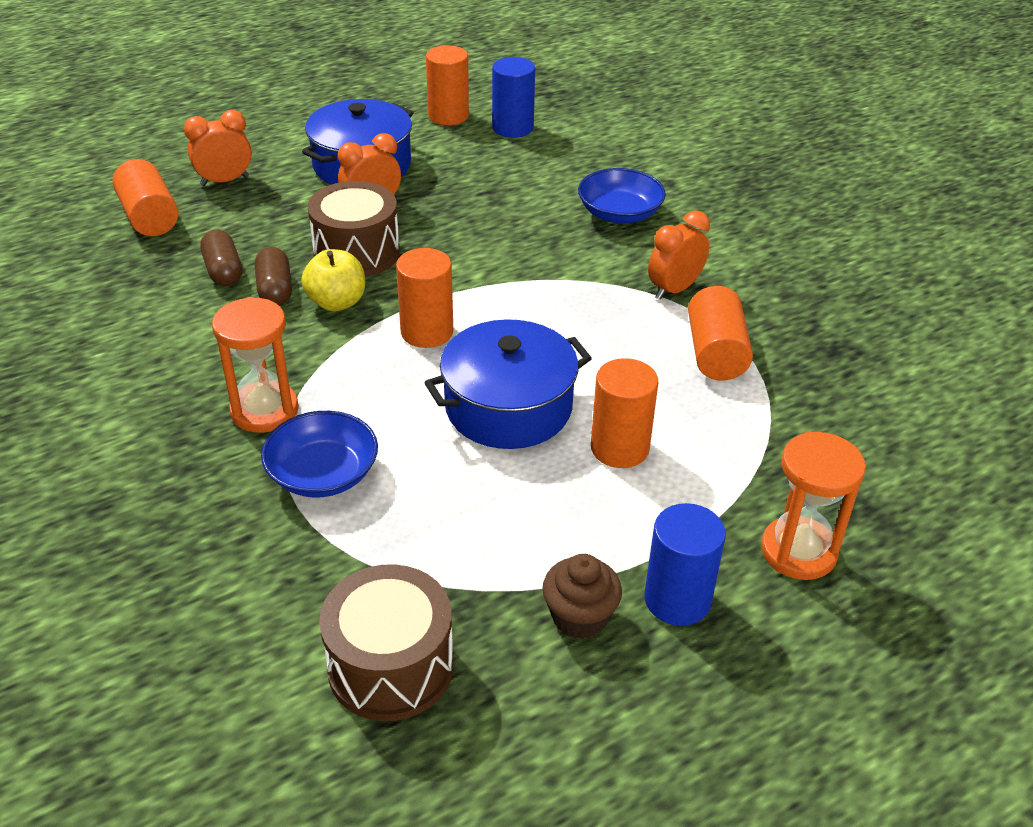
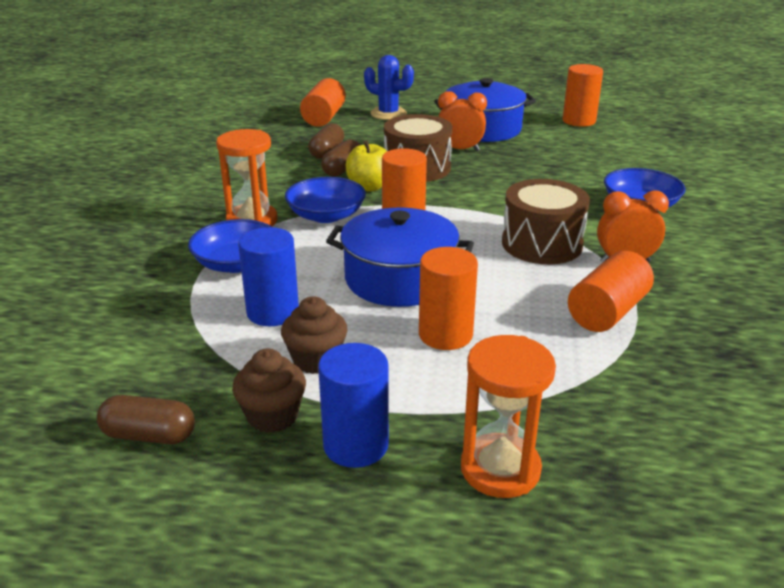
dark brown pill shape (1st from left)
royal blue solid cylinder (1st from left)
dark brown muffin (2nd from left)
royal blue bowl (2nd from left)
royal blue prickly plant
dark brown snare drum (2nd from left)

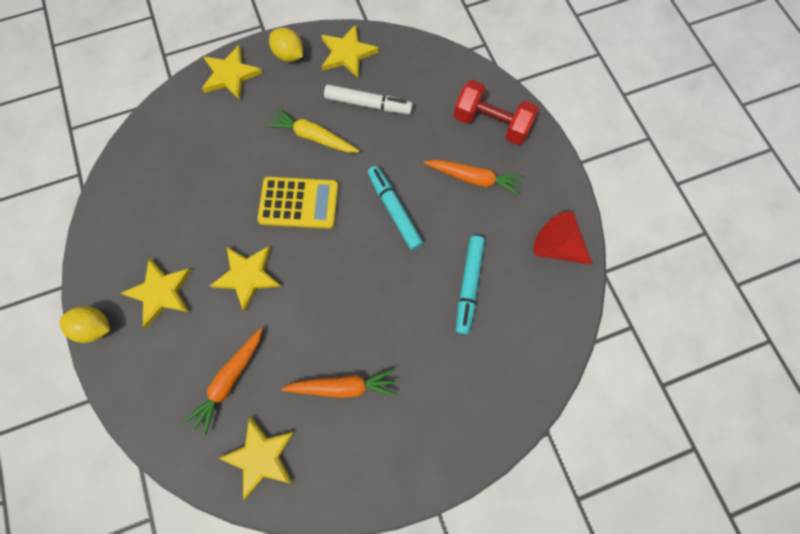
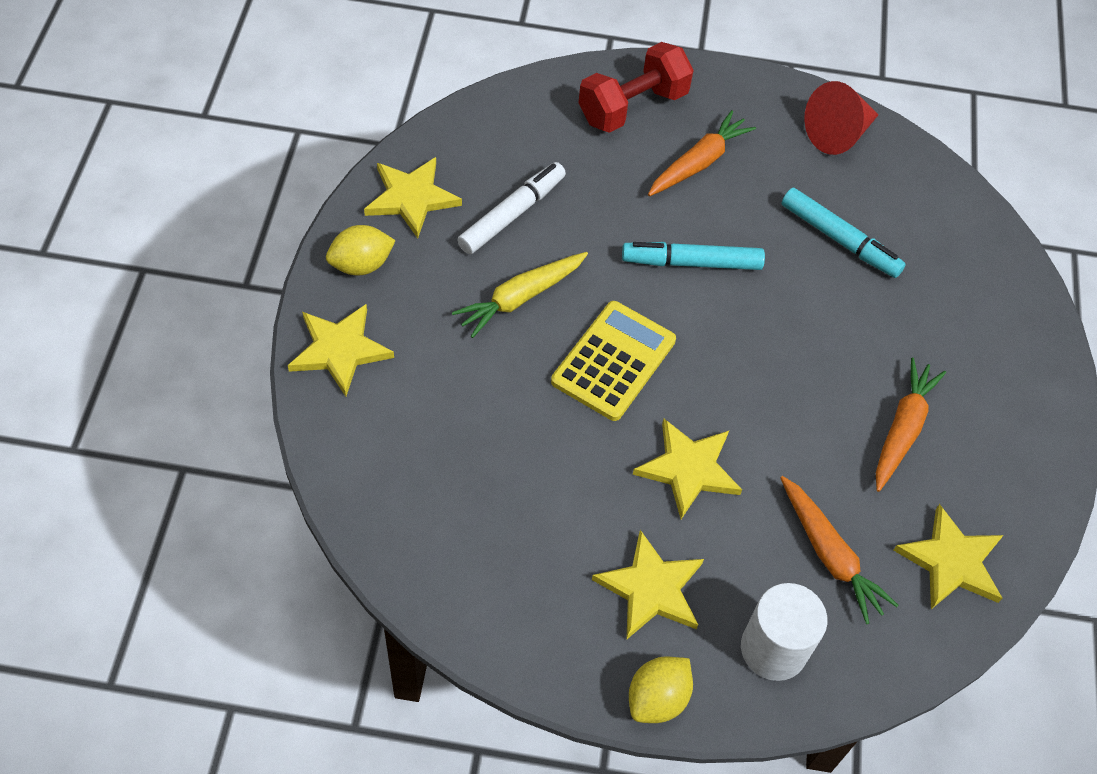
white solid cylinder

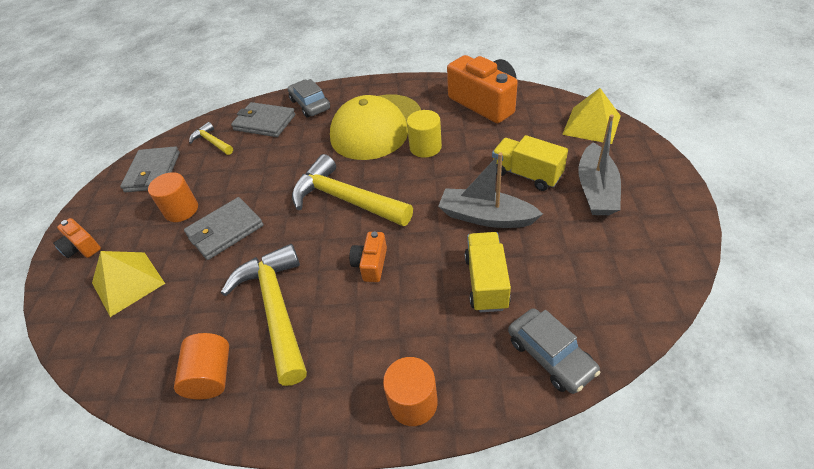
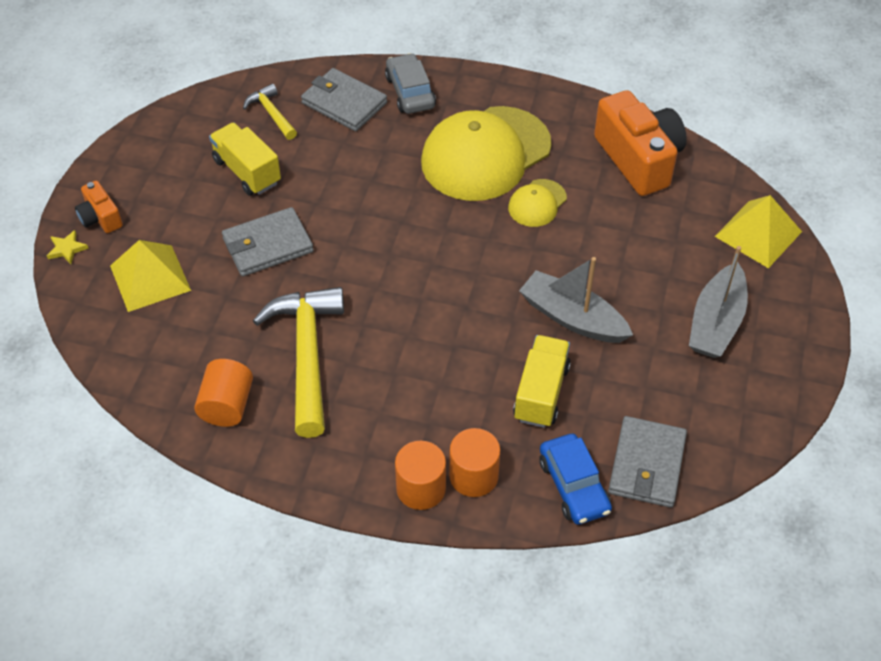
bright yellow star
bright yellow truck (1st from left)
orange-coloured solid cylinder (3rd from left)
bright yellow peaked cap (2nd from left)
royal blue car
gray card wallet (3rd from left)
bright yellow hammer (3rd from left in the first image)
orange-coloured camera (2nd from left in the first image)

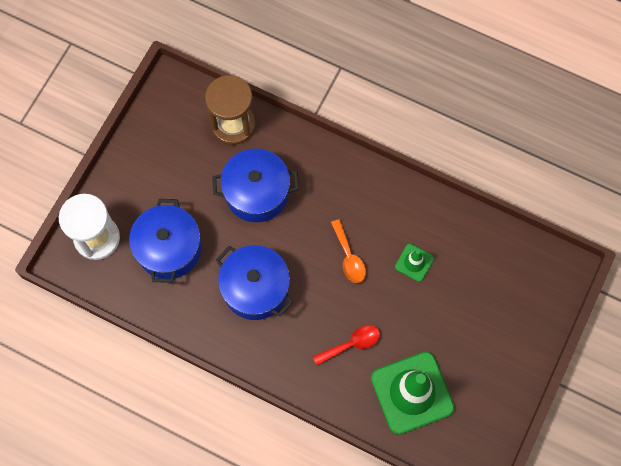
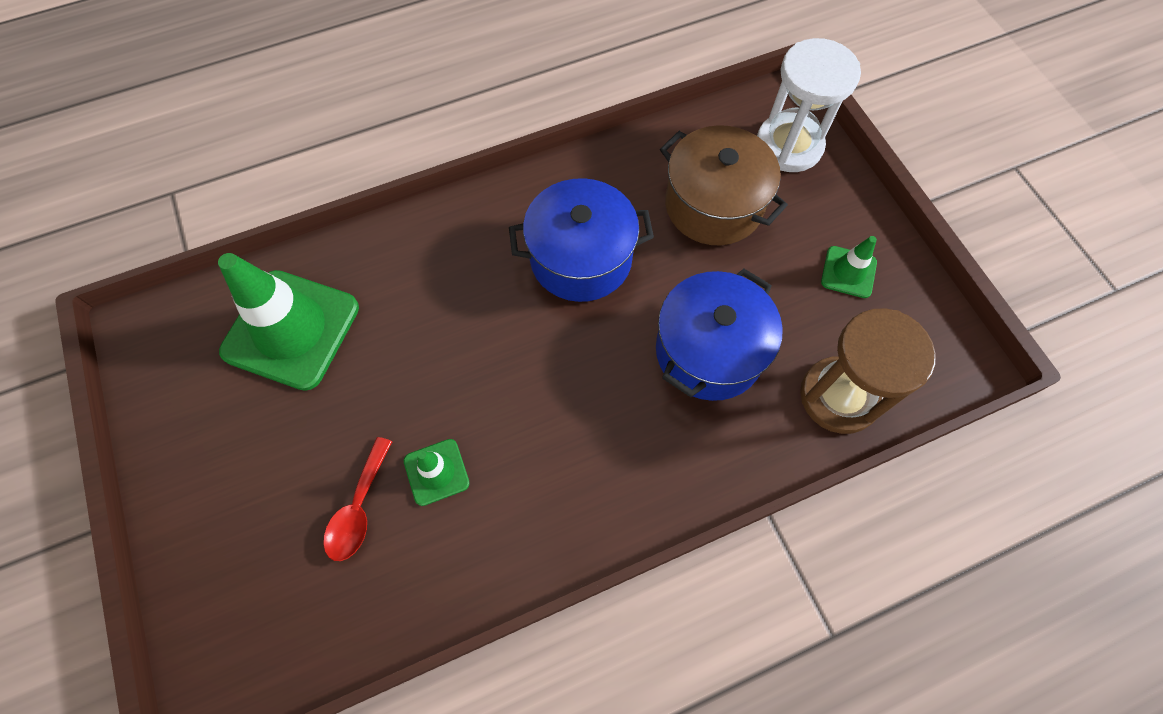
scarlet tablespoon
dark brown cooking pot
green safety cone (3rd from left)
orange-coloured tablespoon

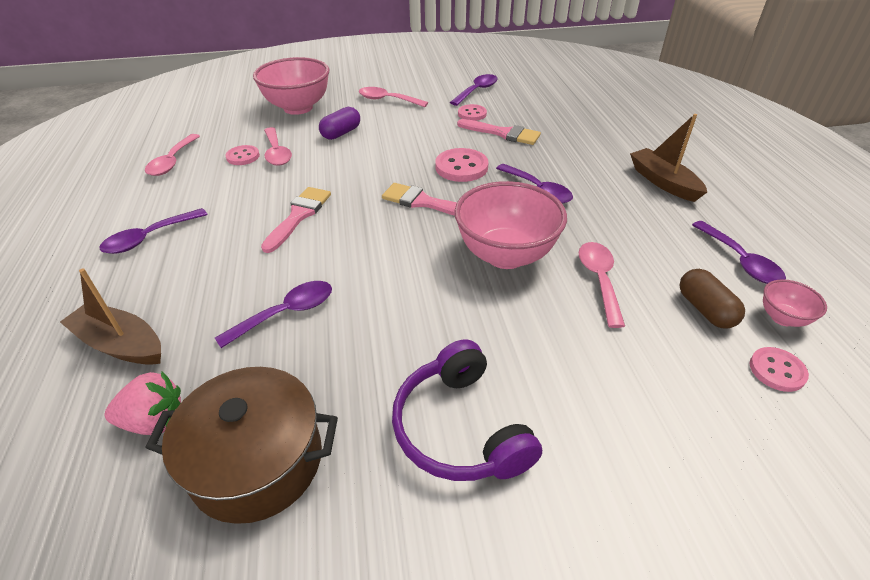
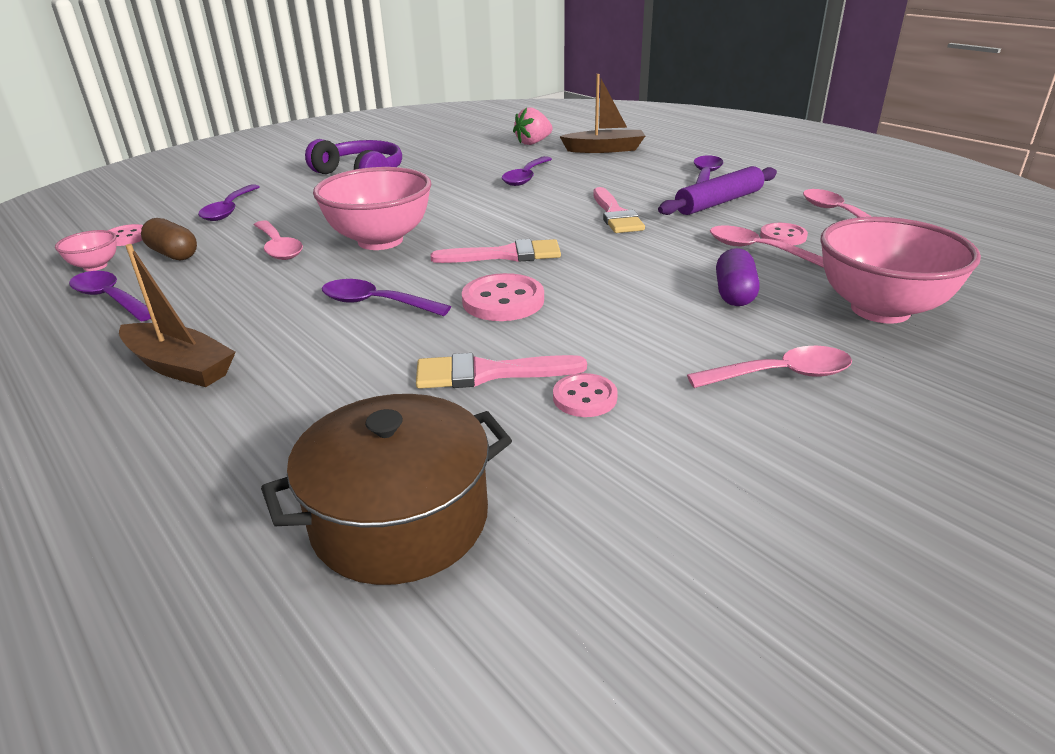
violet tablespoon (2nd from left)
dark brown cooking pot
violet dough roller

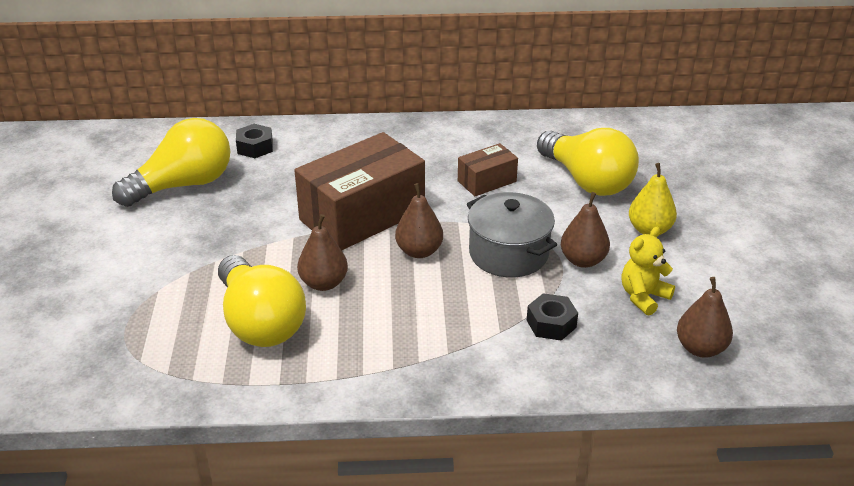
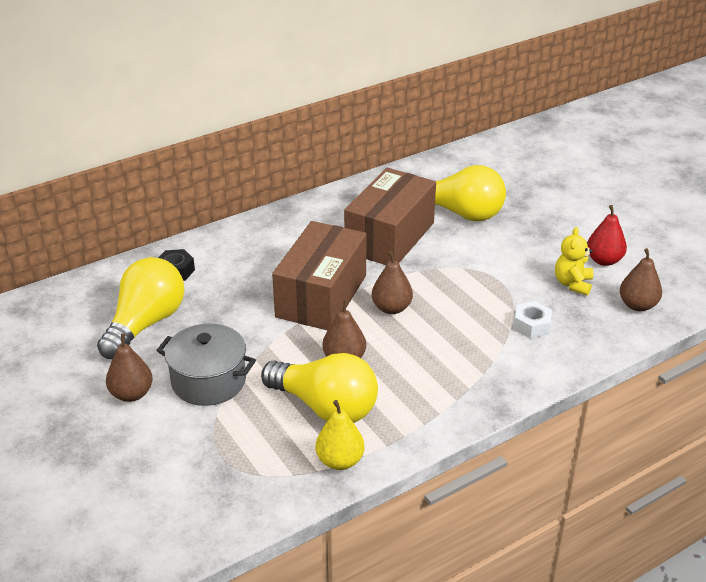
dark brown pear (1st from left)
gray cooking pot
bright yellow pear
dark brown box (2nd from left)
white hexagon nut
scarlet pear

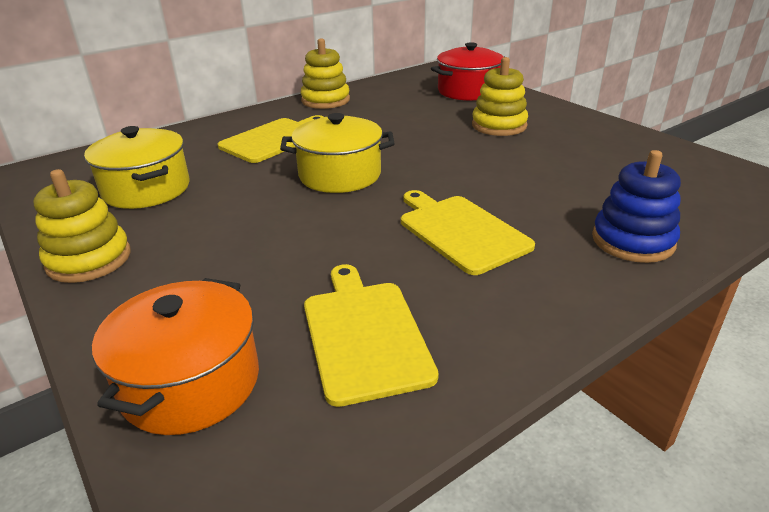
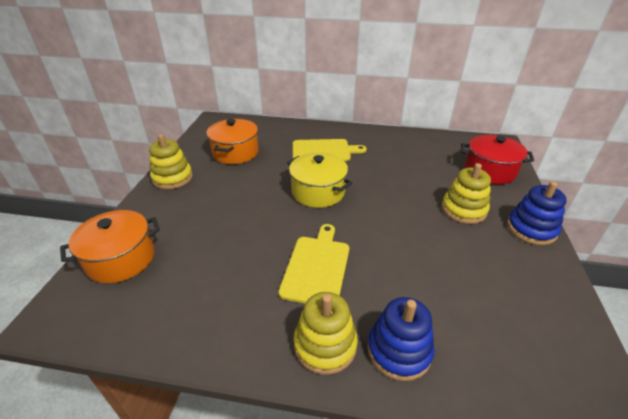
orange-coloured cooking pot (2nd from left)
bright yellow stacking rings (2nd from left)
royal blue stacking rings (2nd from left)
bright yellow cutting board (2nd from left in the first image)

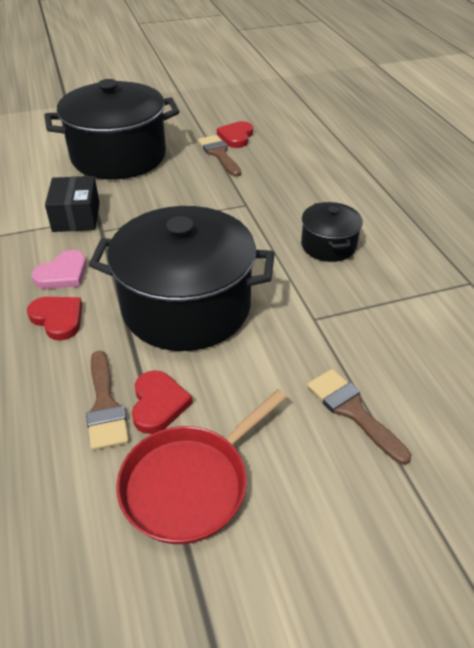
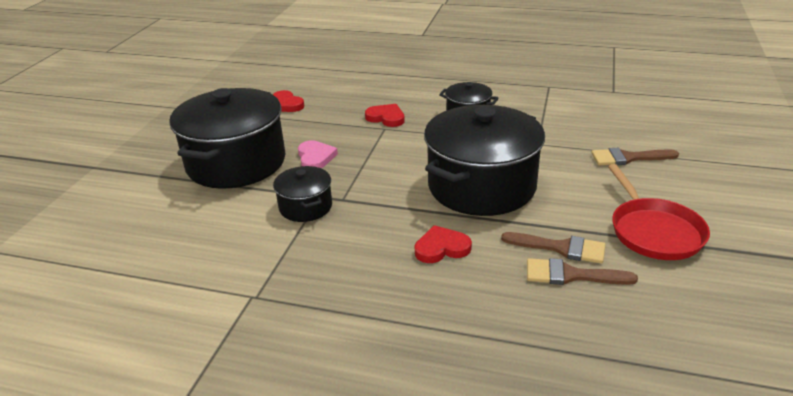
black cooking pot (2nd from left)
rosy love heart
scarlet love heart (2nd from left)
dark brown paintbrush (2nd from left)

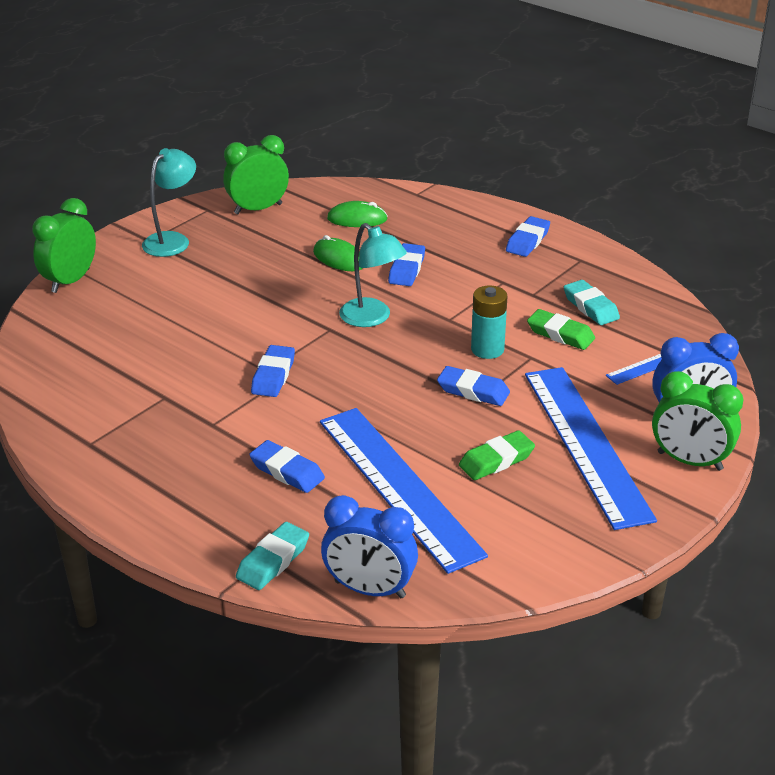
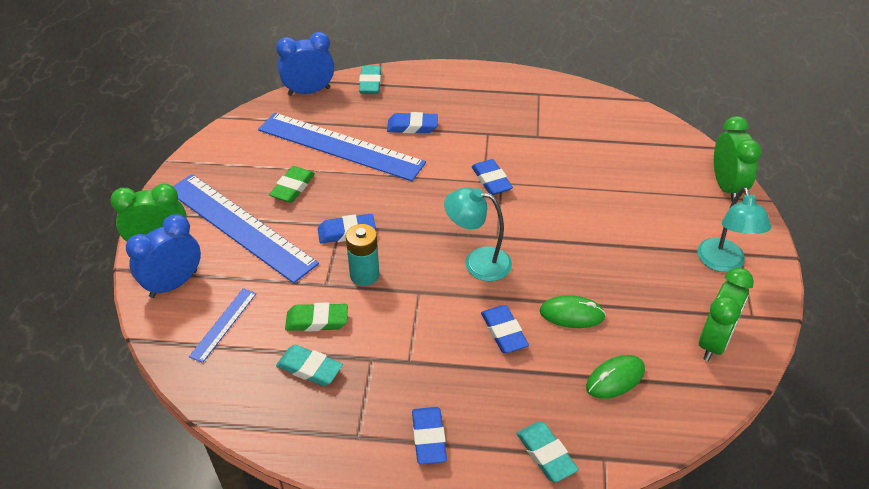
turquoise pencil eraser (3rd from left)

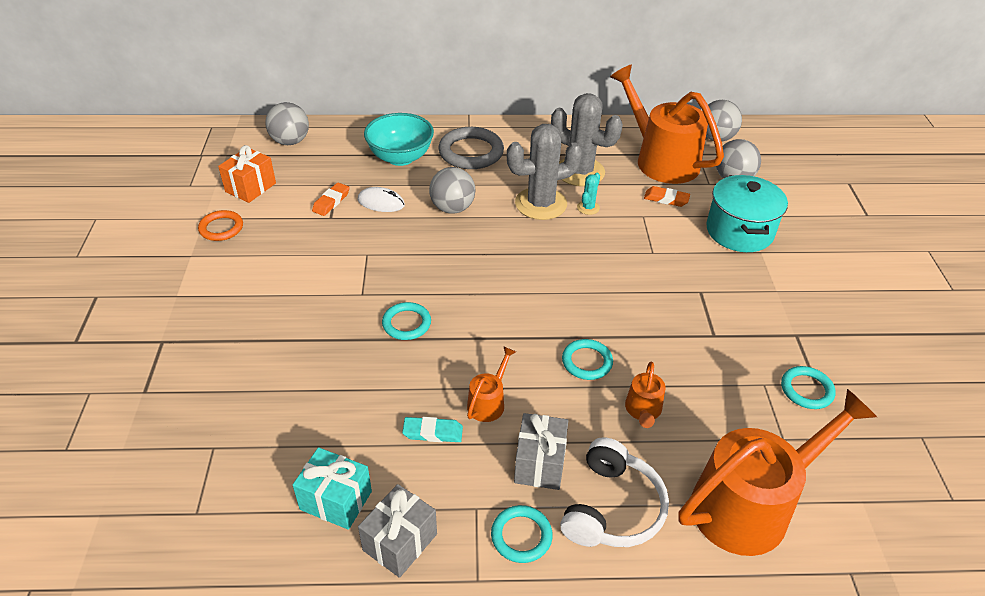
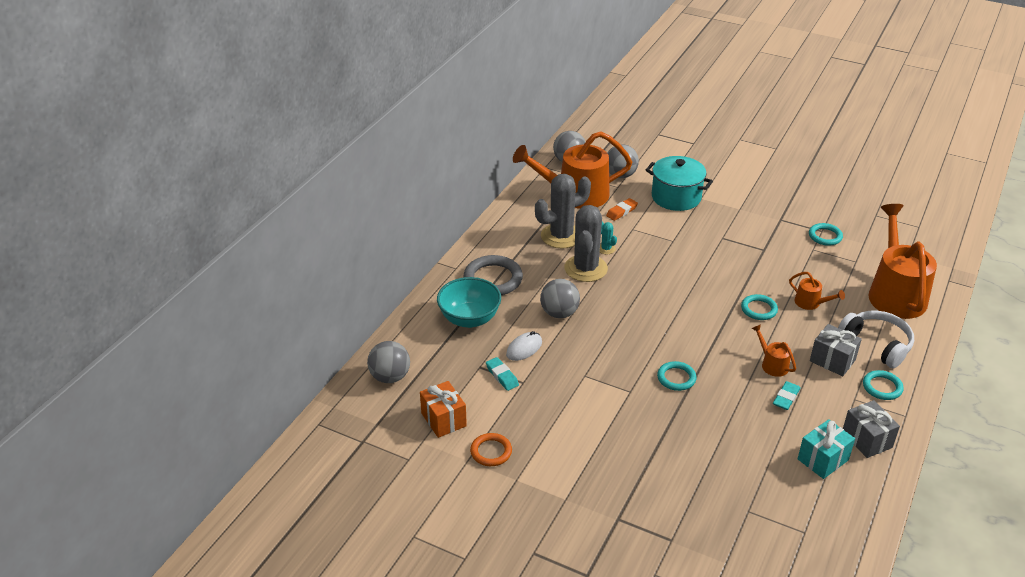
turquoise pencil eraser (1st from left)

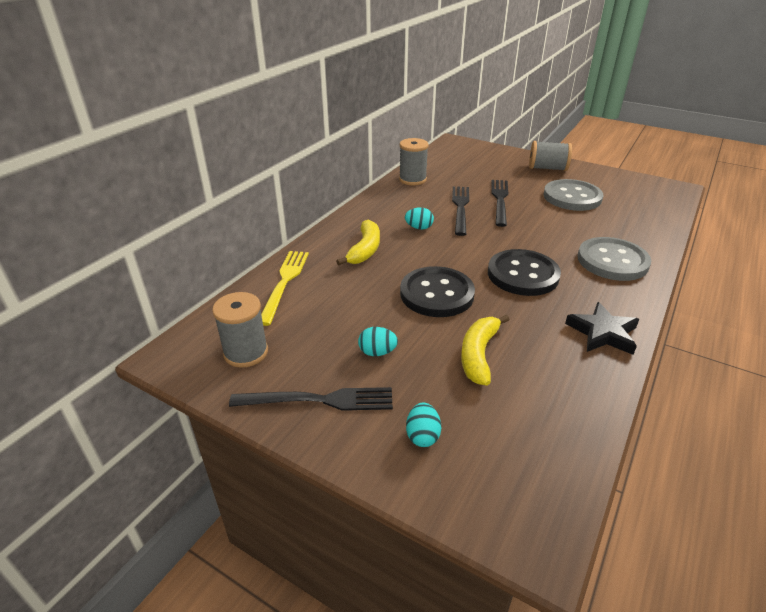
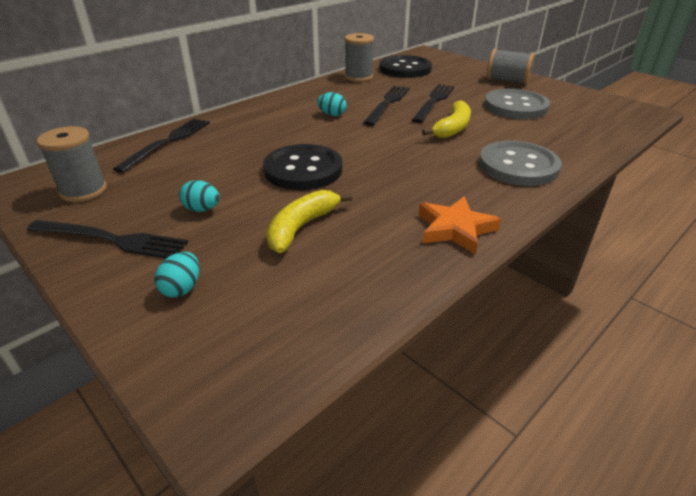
black table fork (2nd from left)
black sewing button (2nd from left)
orange-coloured star
bright yellow toy banana (2nd from left)

